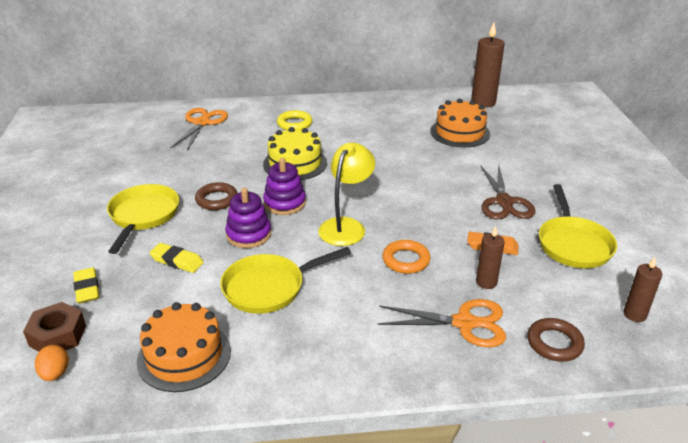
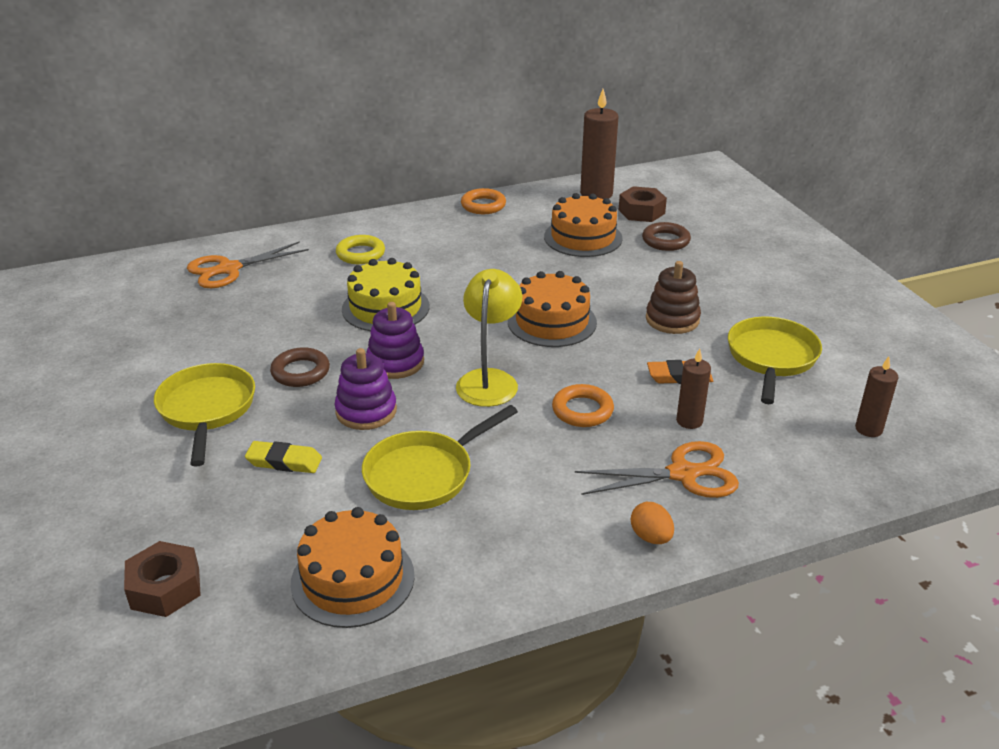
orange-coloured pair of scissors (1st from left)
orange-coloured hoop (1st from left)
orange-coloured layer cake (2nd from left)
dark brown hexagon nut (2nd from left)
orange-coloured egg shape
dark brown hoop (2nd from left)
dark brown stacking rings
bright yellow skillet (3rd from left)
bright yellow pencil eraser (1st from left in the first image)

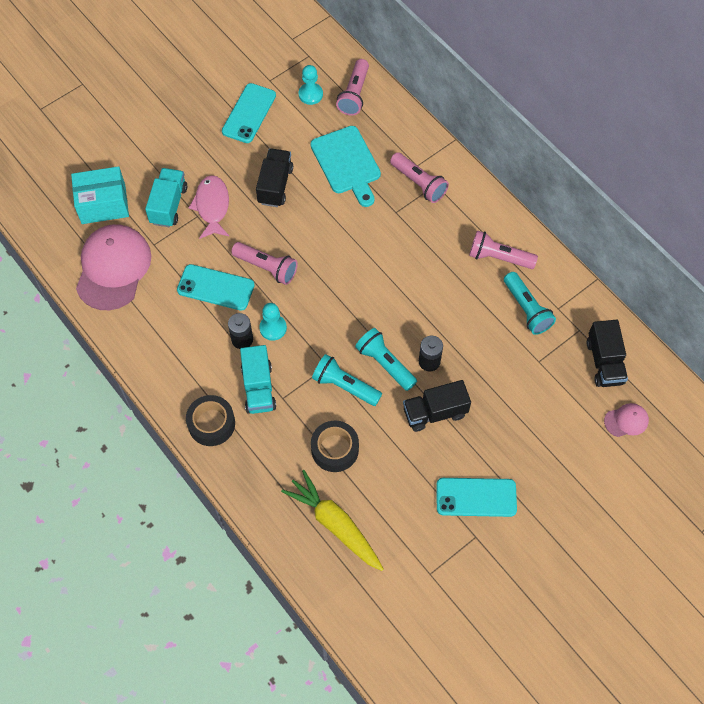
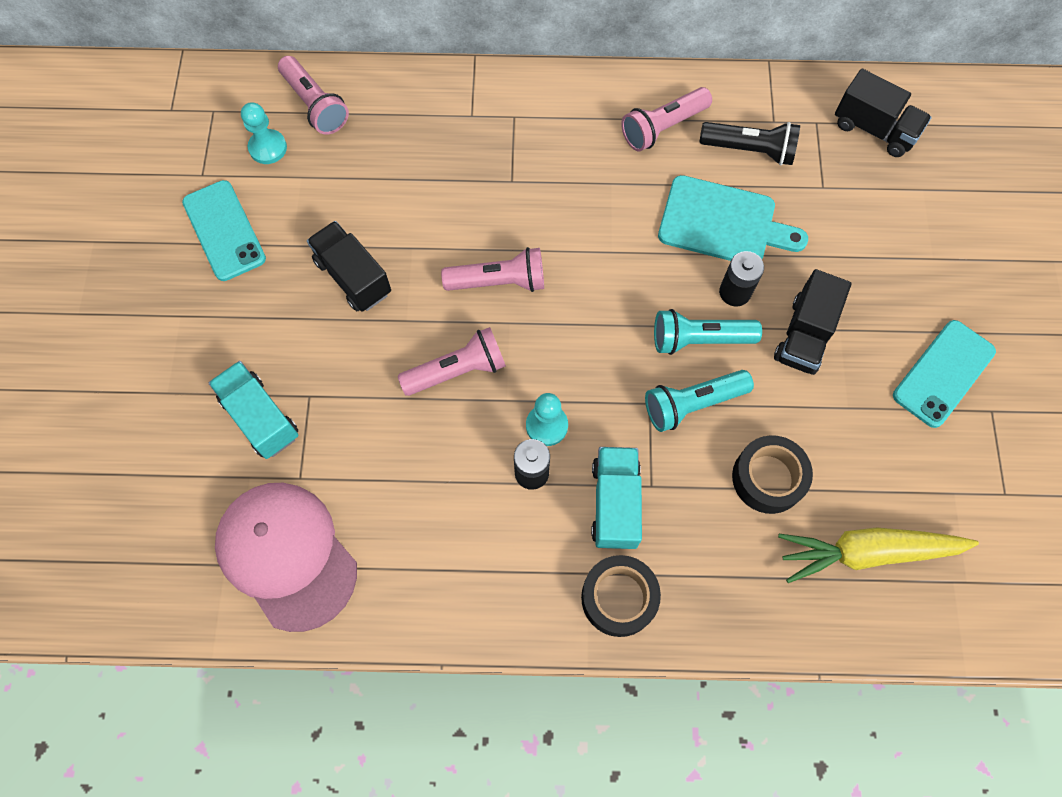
rosy pocket torch (3rd from left)
turquoise truck (2nd from left)
turquoise cutting board
black pocket torch
turquoise box
turquoise phone (1st from left in the first image)
rosy toy fish
rosy peaked cap (2nd from left in the first image)

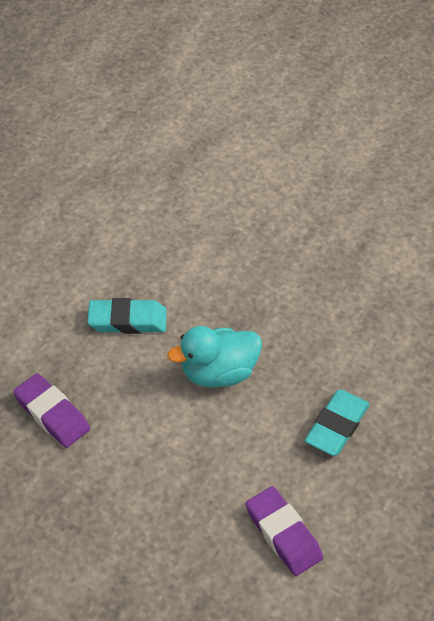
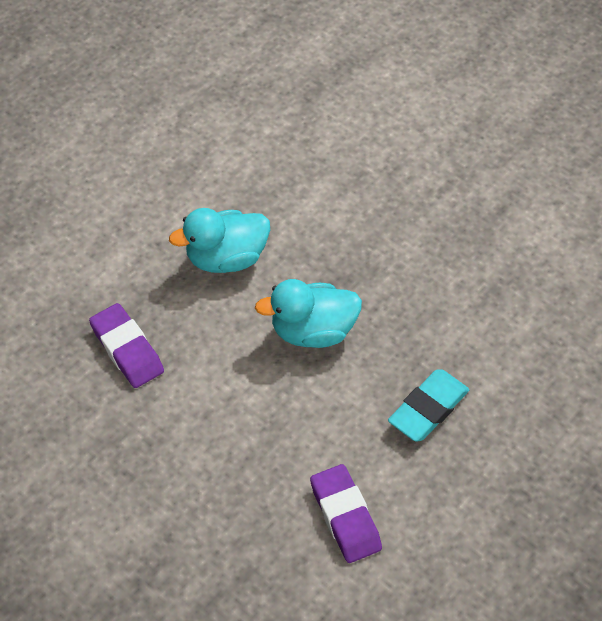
turquoise duck (1st from left)

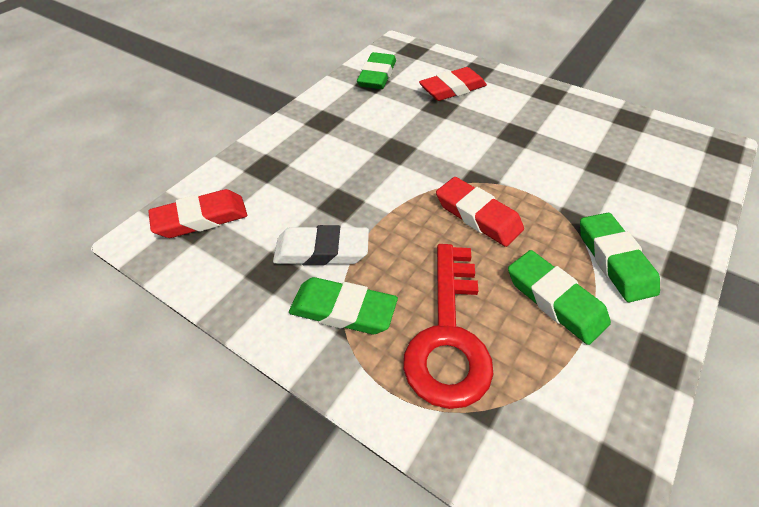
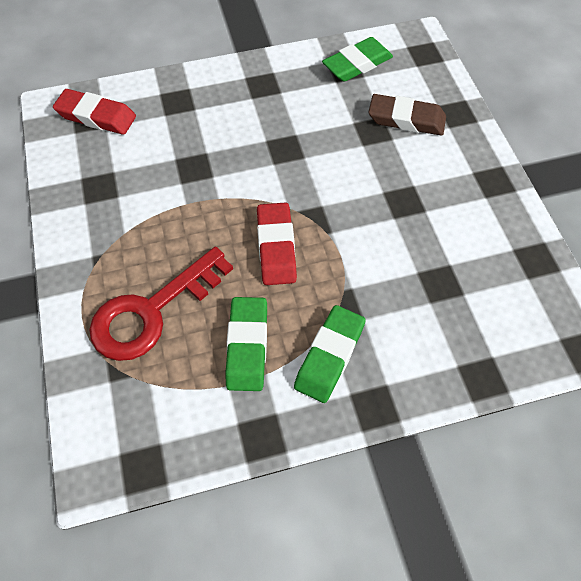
dark brown pencil eraser
white pencil eraser
green pencil eraser (1st from left in the first image)

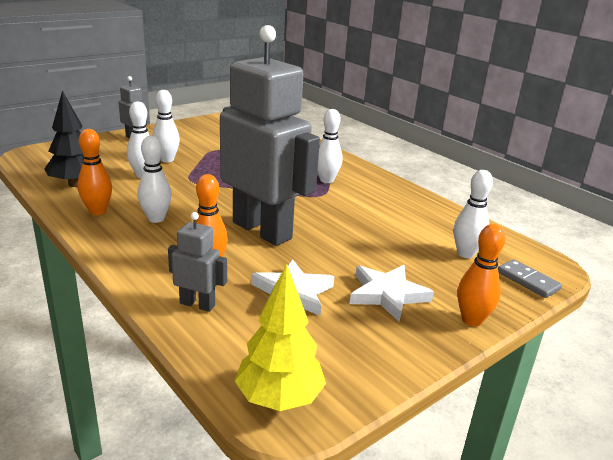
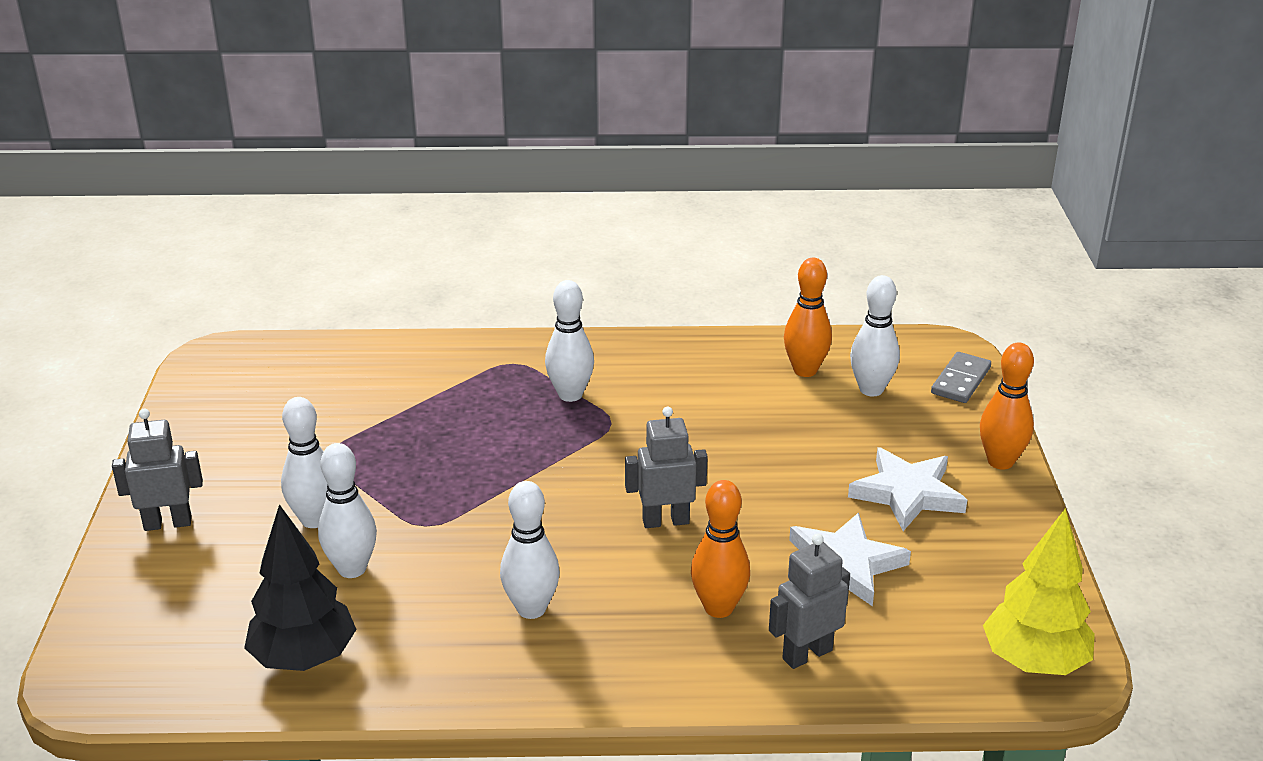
gray robot (2nd from left)
orange-coloured bowling pin (2nd from left)
gray domino tile

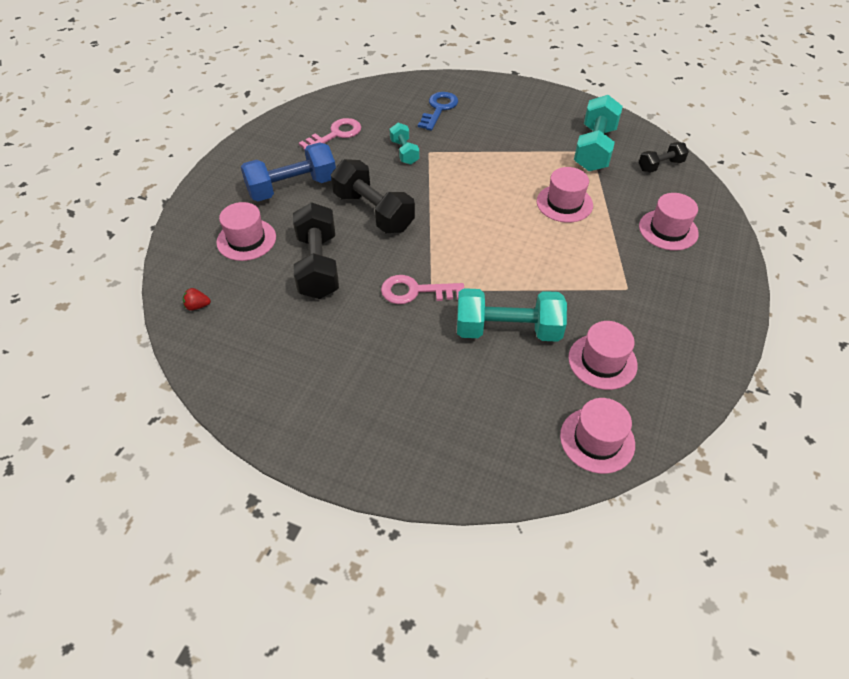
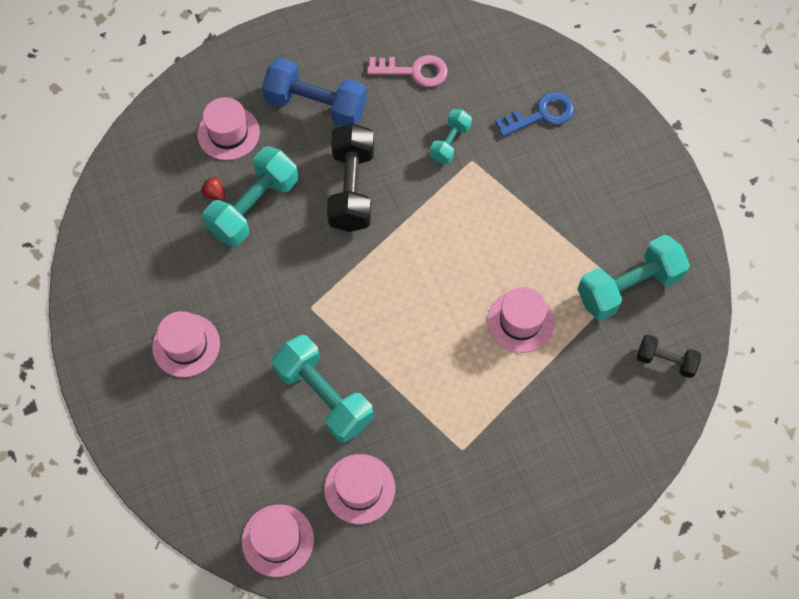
rosy top hat (1st from left)
scarlet strawberry
turquoise dumbbell (1st from left)
rosy door key (2nd from left in the first image)

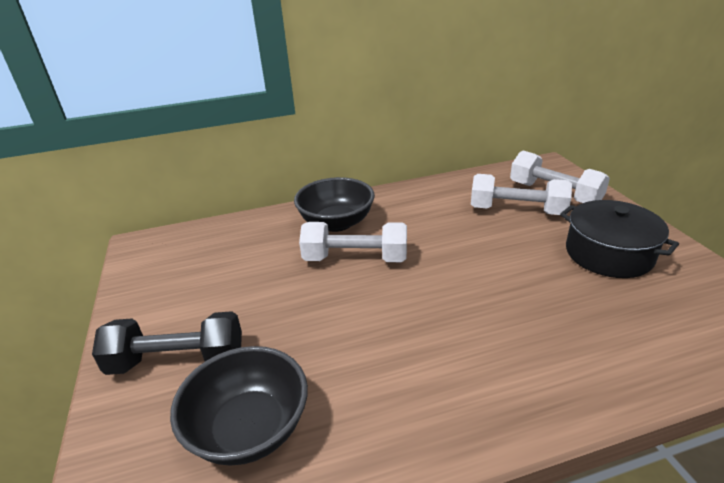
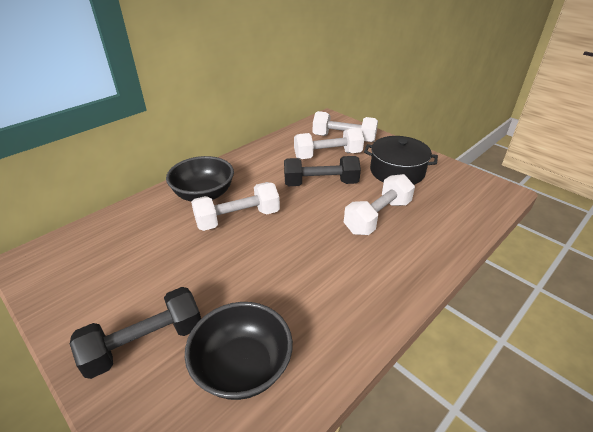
black dumbbell (2nd from left)
white dumbbell (4th from left)

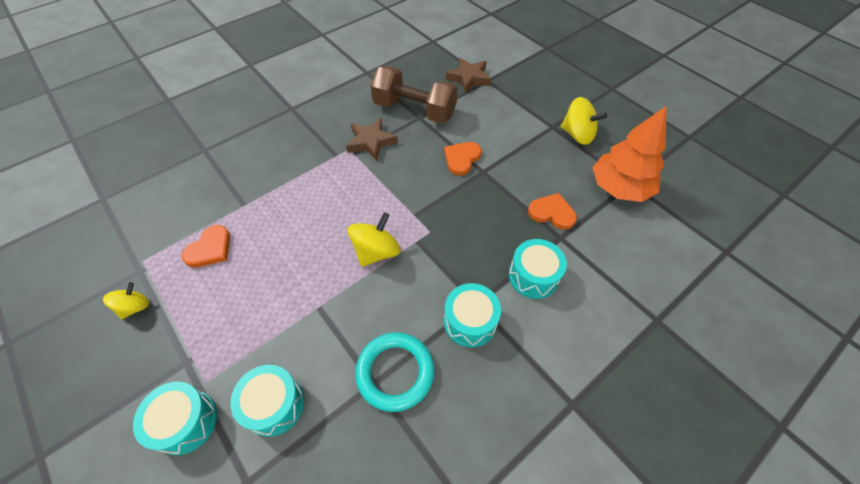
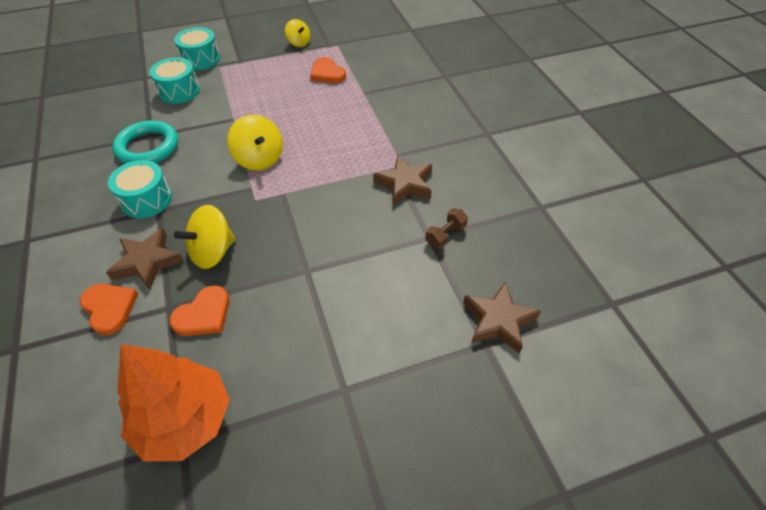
orange-coloured love heart (1st from left)
dark brown star (1st from left)
bright yellow spinning top (1st from left)
dark brown dumbbell

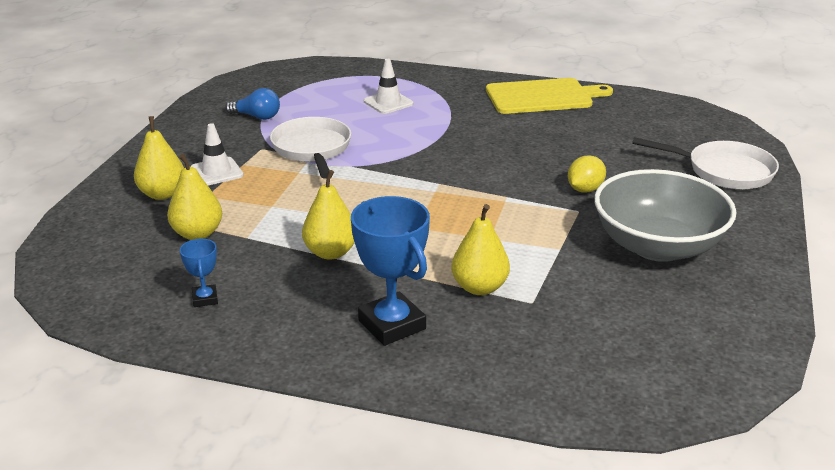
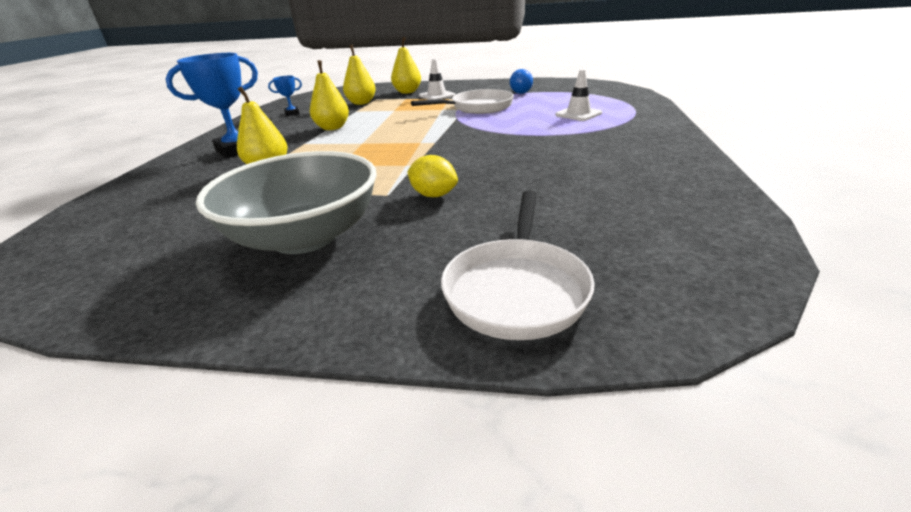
bright yellow cutting board

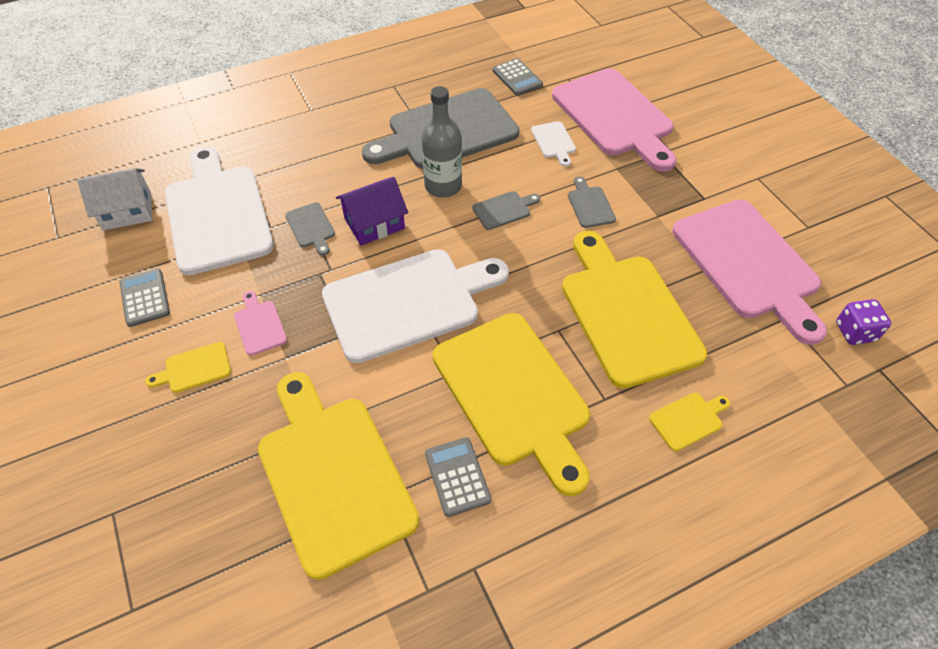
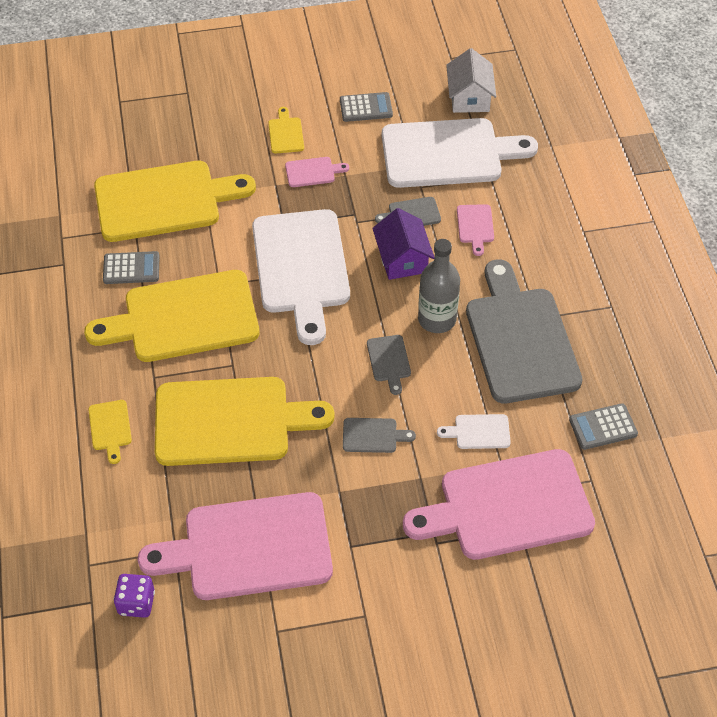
rosy cutting board (3rd from left)

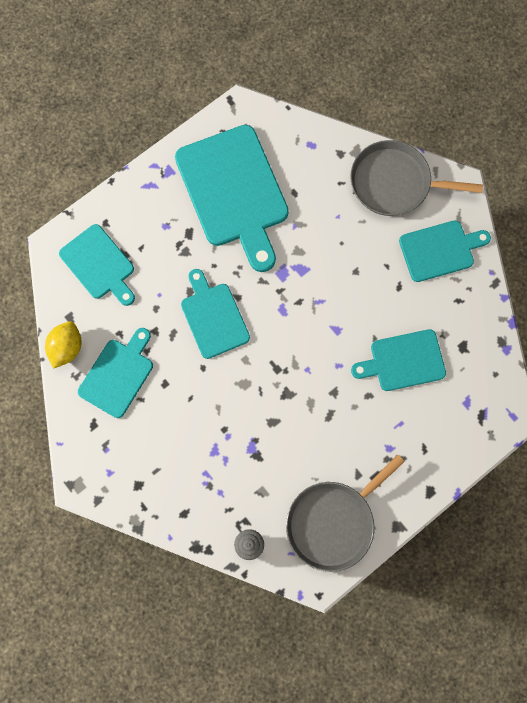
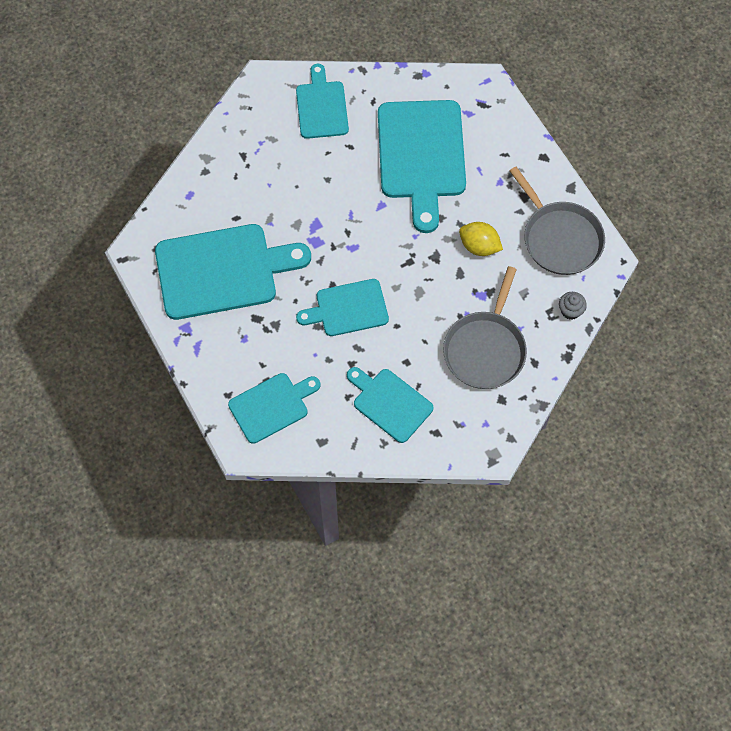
turquoise cutting board (6th from left)
gray skillet (1st from left)
bright yellow lemon

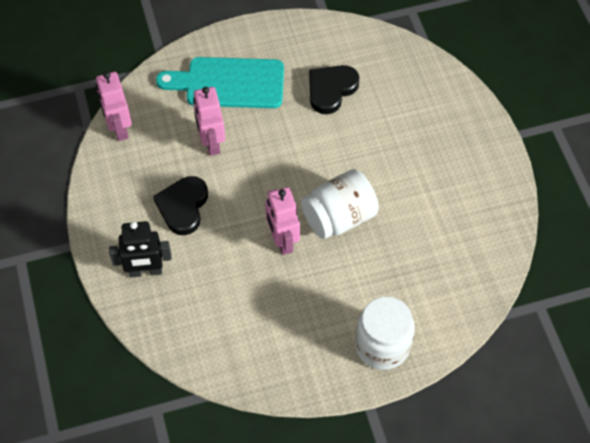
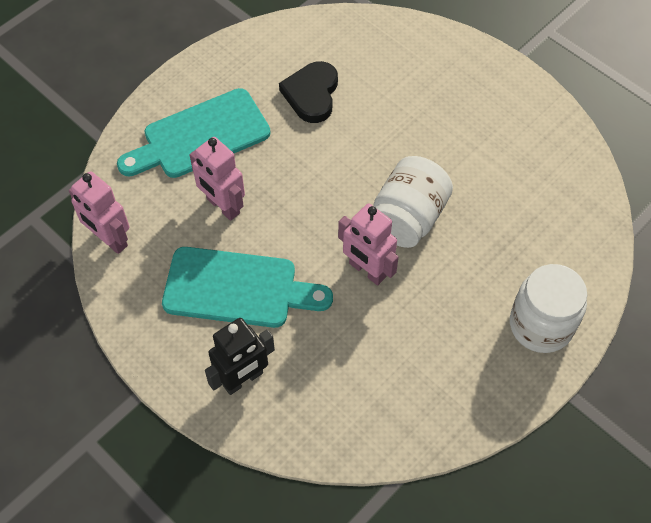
turquoise cutting board (2nd from left)

